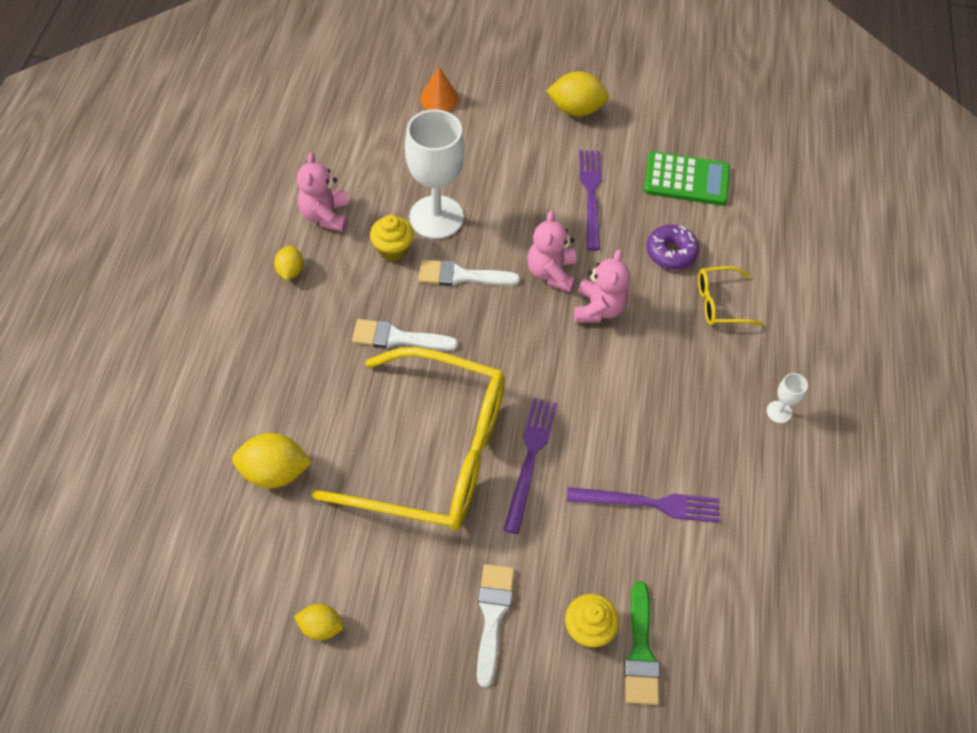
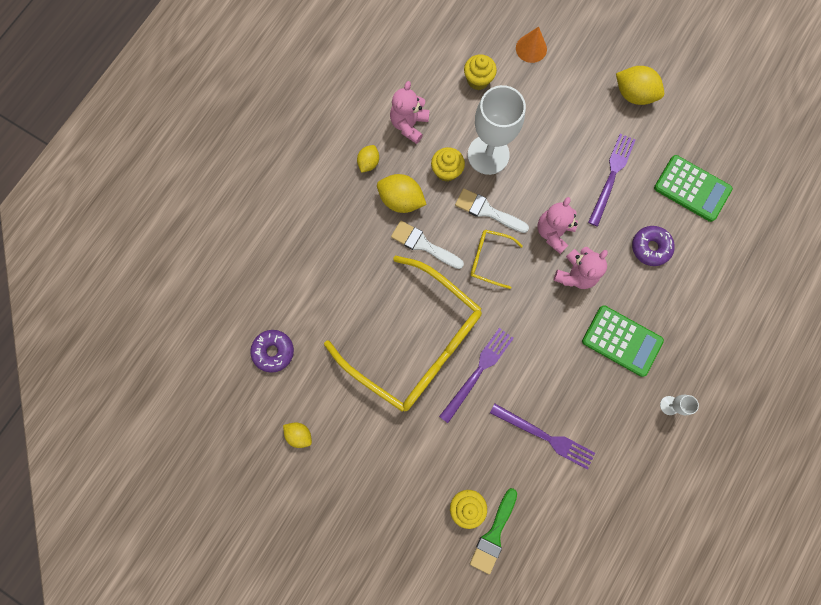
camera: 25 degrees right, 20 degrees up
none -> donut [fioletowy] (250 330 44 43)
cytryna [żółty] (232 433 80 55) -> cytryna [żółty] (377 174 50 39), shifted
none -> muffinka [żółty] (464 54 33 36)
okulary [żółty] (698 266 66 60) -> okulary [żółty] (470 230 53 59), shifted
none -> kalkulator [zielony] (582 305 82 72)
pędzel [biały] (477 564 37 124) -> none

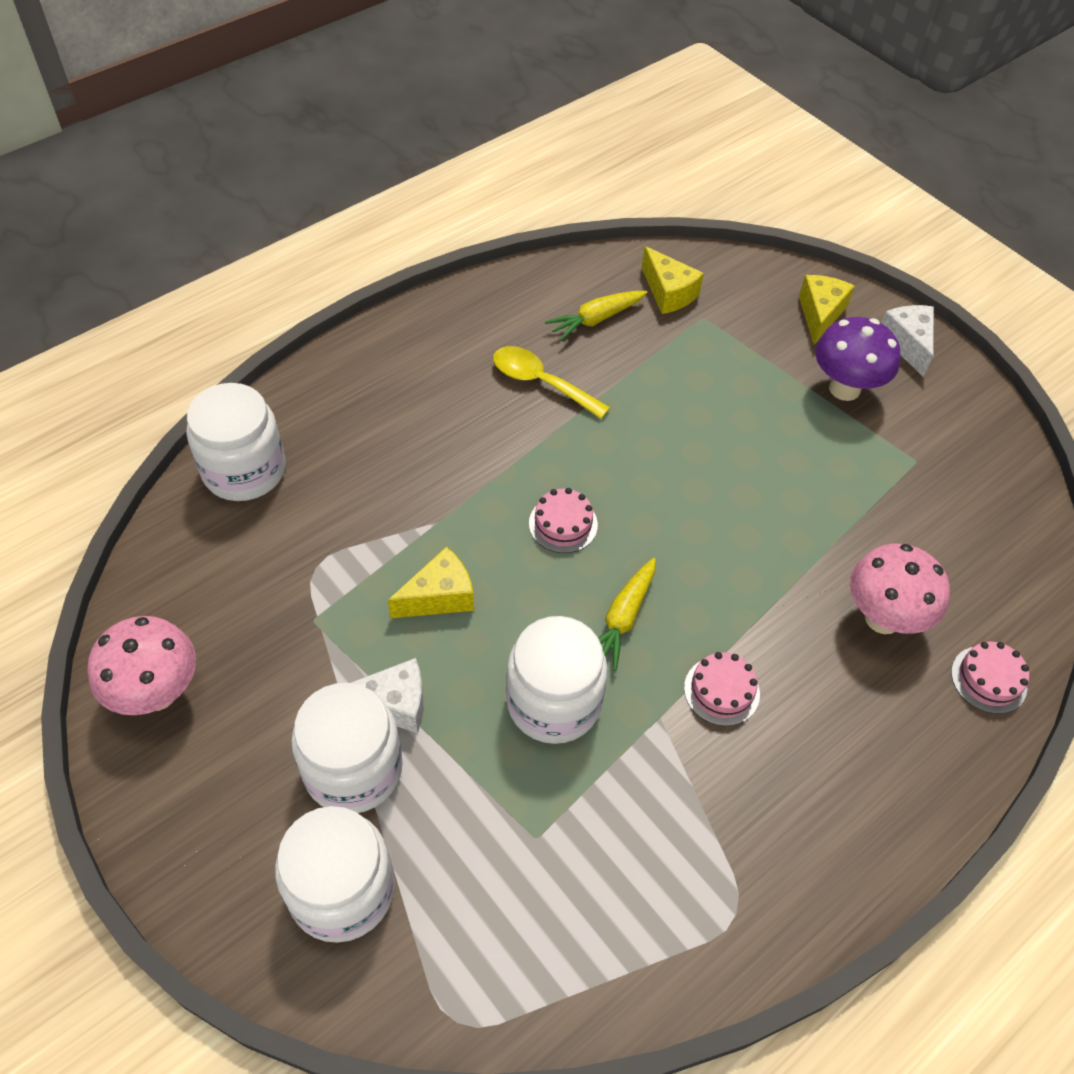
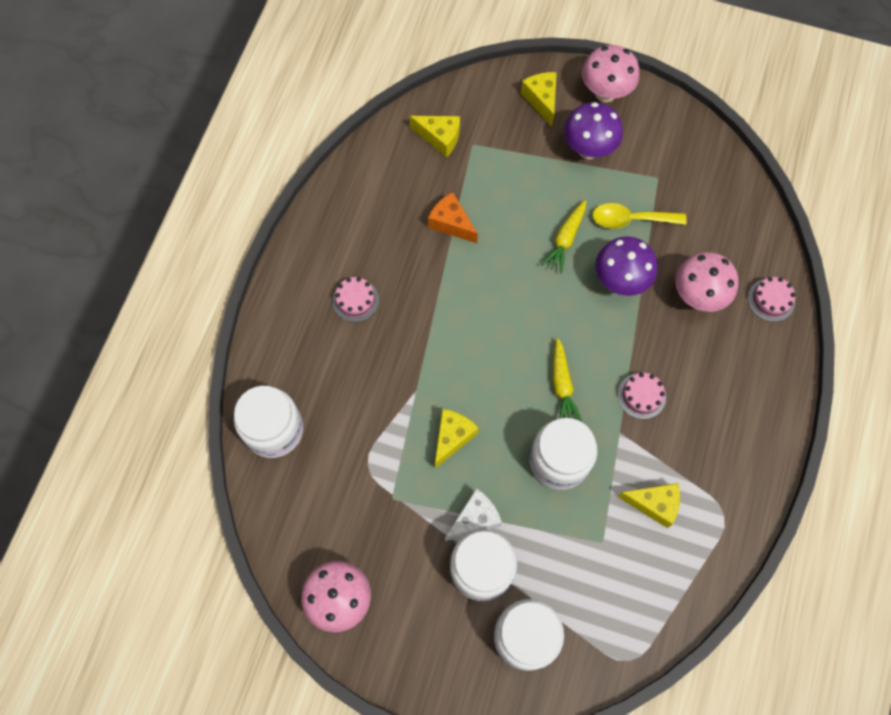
camera: 30 degrees left, 15 degrees up
tort [różowy] (529 488 69 65) -> tort [różowy] (333 277 46 45), shifted
none -> ser [pomarańczowy] (428 192 50 51)
marchewka [żółty] (545 291 103 50) -> marchewka [żółty] (541 200 45 74), shifted
ser [biały] (881 305 53 72) -> grzyb [różowy] (582 45 58 57)
łyżka [żółty] (493 346 117 73) -> łyżka [żółty] (592 203 95 26), shifted
none -> grzyb [fioletowy] (595 236 63 60)
none -> ser [żółty] (618 483 62 45)

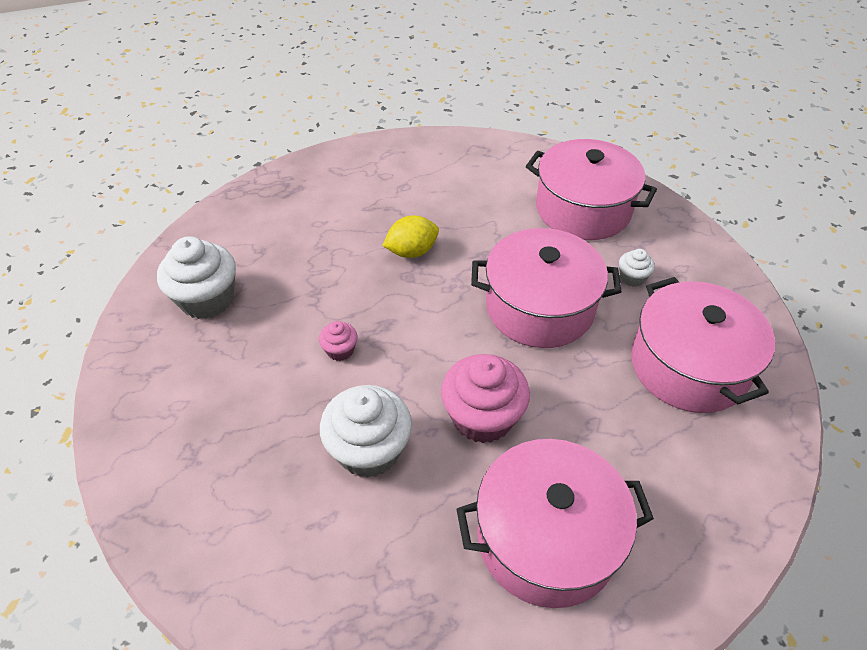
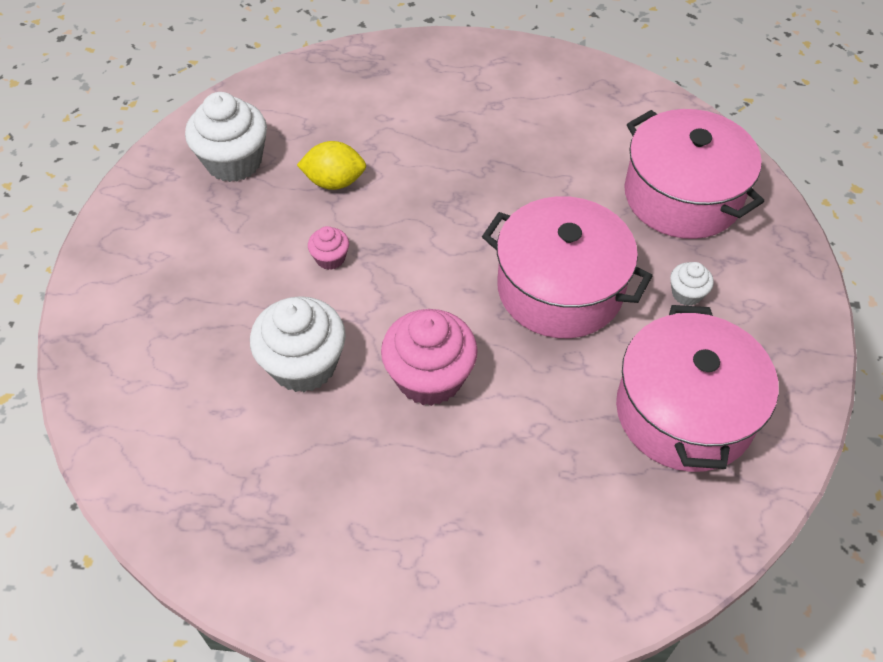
camera: 25 degrees right, 5 degrees up
cytryna [żółty] (382 215 57 43) -> cytryna [żółty] (297 141 69 49), shifted
garnek [różowy] (456 439 198 169) -> none

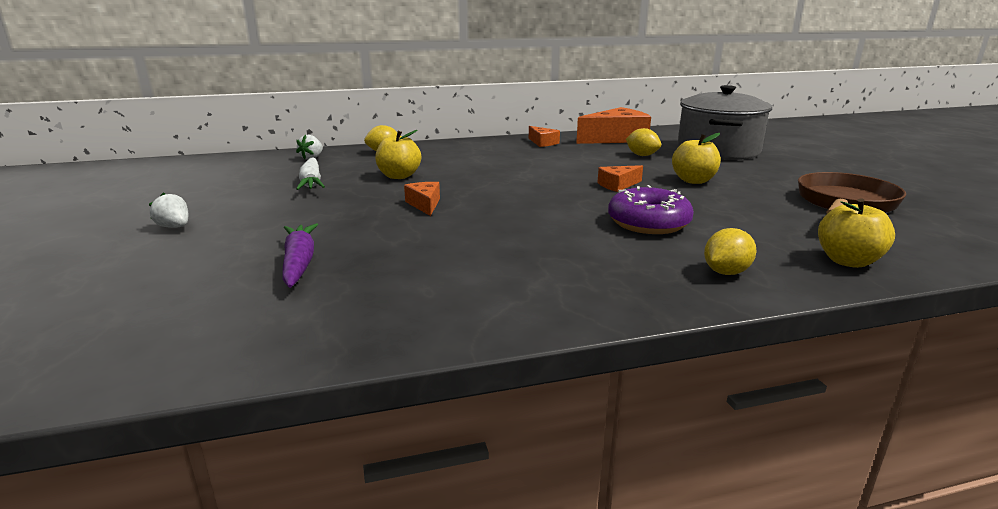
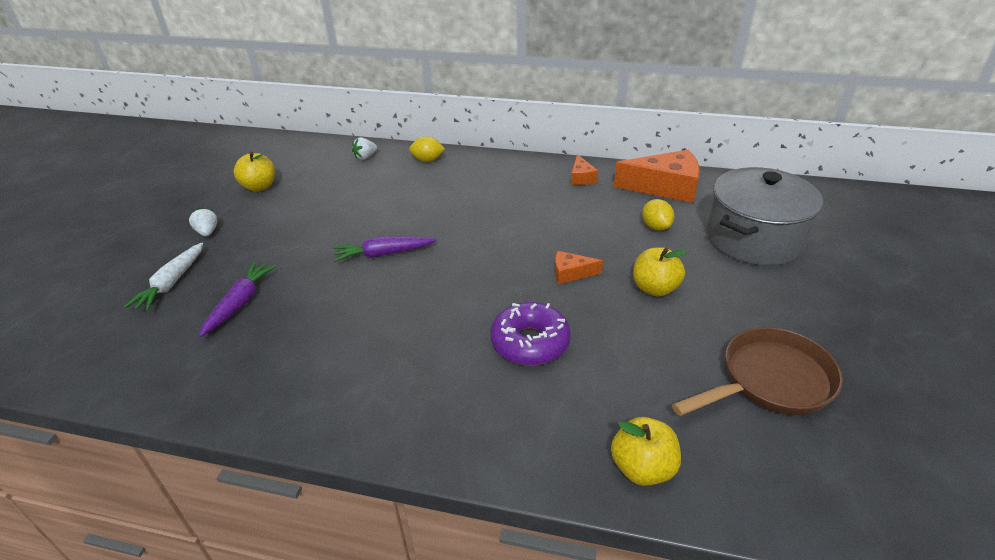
camera: 30 degrees right, 15 degrees up
marchewka [biały] (296 158 29 32) -> marchewka [biały] (124 242 79 69), shifted
jabłko [żółty] (375 130 46 49) -> jabłko [żółty] (234 152 41 40), shifted
ser [pomarańczowy] (404 182 36 34) -> marchewka [fioletowy] (333 237 104 25)
cytryna [żółty] (704 228 52 47) -> none

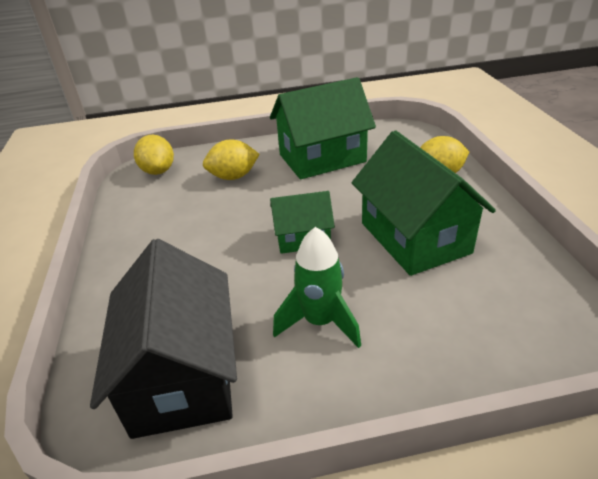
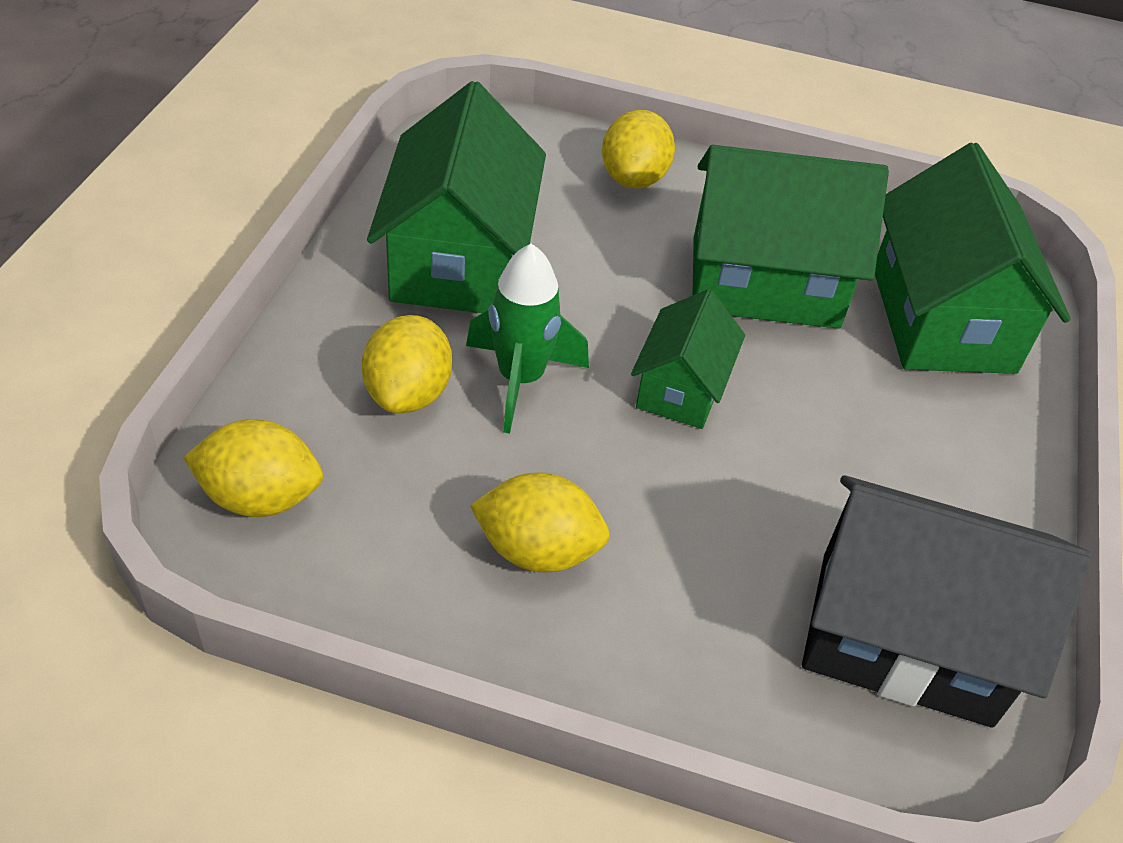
camera: 70 degrees left, 10 degrees up
rakieta [zielony] (273 227 88 121) -> rakieta [zielony] (466 243 123 191), shifted
none -> cytryna [żółty] (470 472 140 100)
none -> domek [zielony] (875 143 195 231)

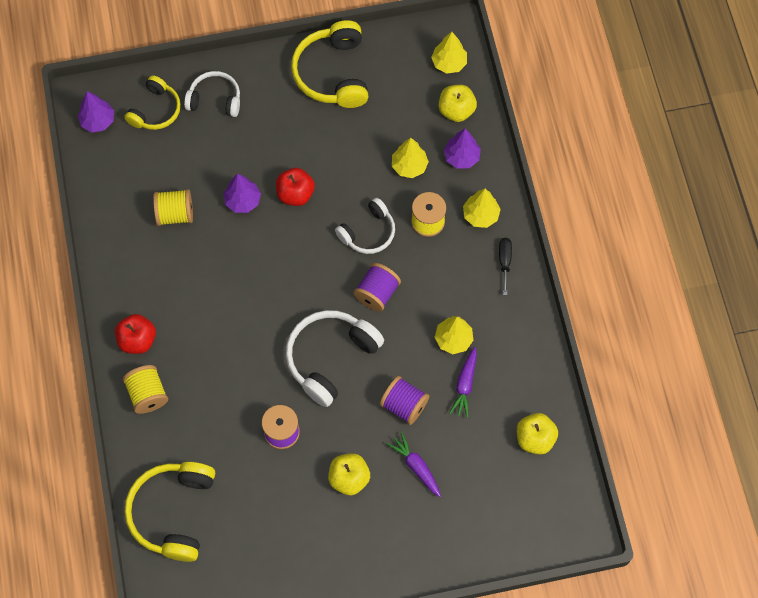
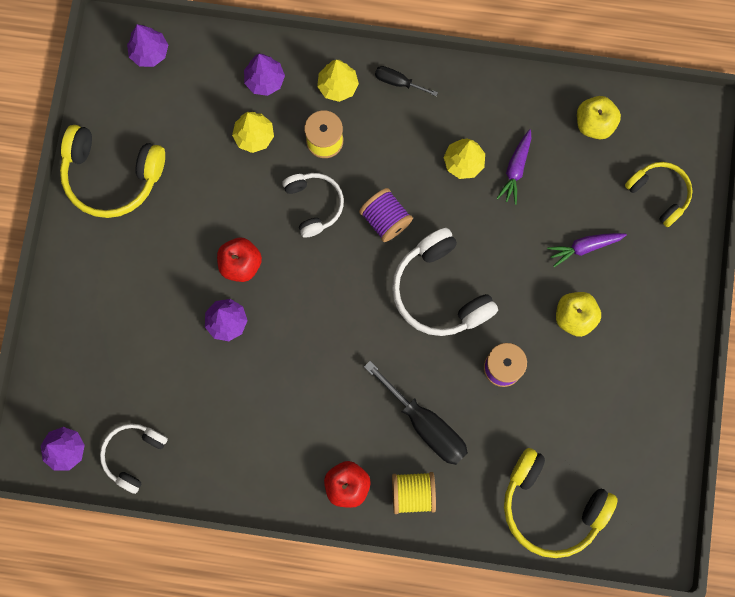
camera: 70 degrees left, 10 degrees up
słuchawki [biały] (184 71 56 46) -> słuchawki [biały] (100 423 68 71), shifted
drzewko [żółty] (431 32 36 42) -> drzewko [fioletowy] (127 24 41 43)
none -> śrubokręt [czarny] (364 361 104 104)
marchewka [fioletowy] (449 347 28 71) -> marchewka [fioletowy] (497 129 34 76), 75 degrees clockwise
słuchawki [żółty] (124 75 57 55) -> słuchawki [żółty] (625 162 67 65), shifted
szpulka [żółty] (153 189 40 37) -> none
szpulka [fioletowy] (380 376 49 49) -> none
jabłko [żółty] (439 85 38 37) -> none

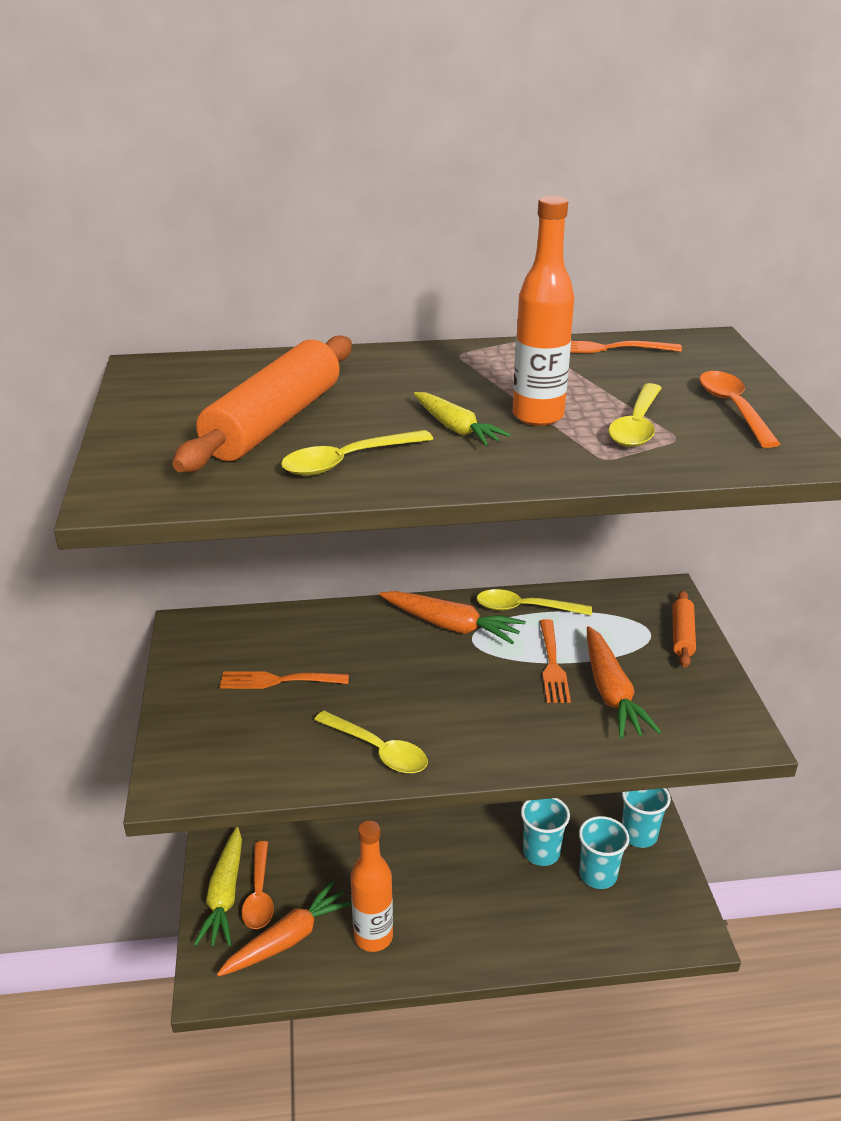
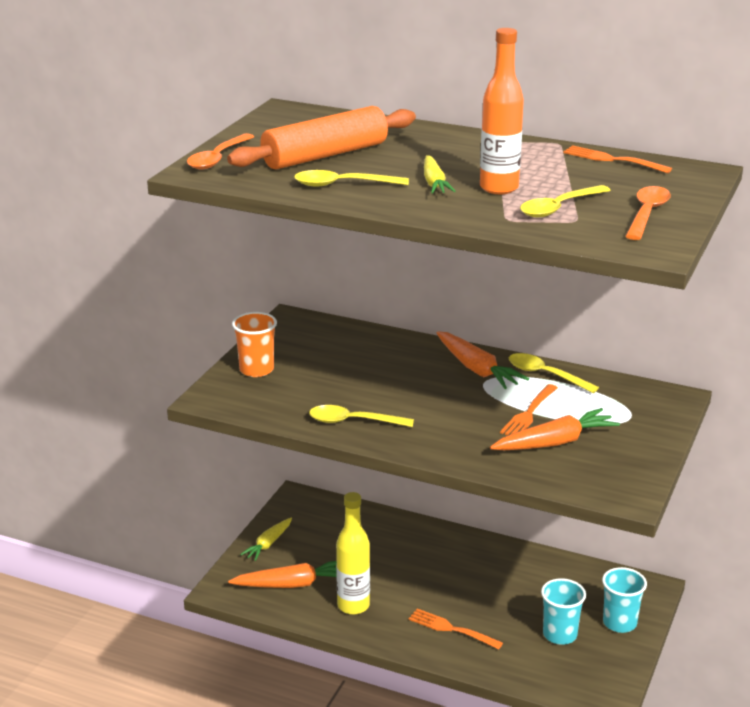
camera: 30 degrees right, 5 degrees down
łyżka [pomarańczowy] (241 841 33 88) -> łyżka [pomarańczowy] (187 133 67 37), shifted
none -> szklanka [pomarańczowy] (232 312 45 65)
marchewka [żółty] (194 827 48 119) -> marchewka [żółty] (240 518 52 43), x0.66
łyżka [żółty] (314 711 114 63) -> łyżka [żółty] (309 405 105 22), 120 degrees clockwise
butelka [pomarańczowy] (351 821 42 131) -> butelka [żółty] (336 492 34 123)
widelec [pomarańczowy] (220 672 129 17) -> widelec [pomarańczowy] (409 608 94 42), shifted
marchewka [pomarańczowy] (587 626 74 113) -> marchewka [pomarańczowy] (490 408 130 42), 135 degrees counterclockwise
szklanka [turkusowy] (521 798 49 68) -> none
wałek do ciasta [pomarańczowy] (673 590 23 77) -> none

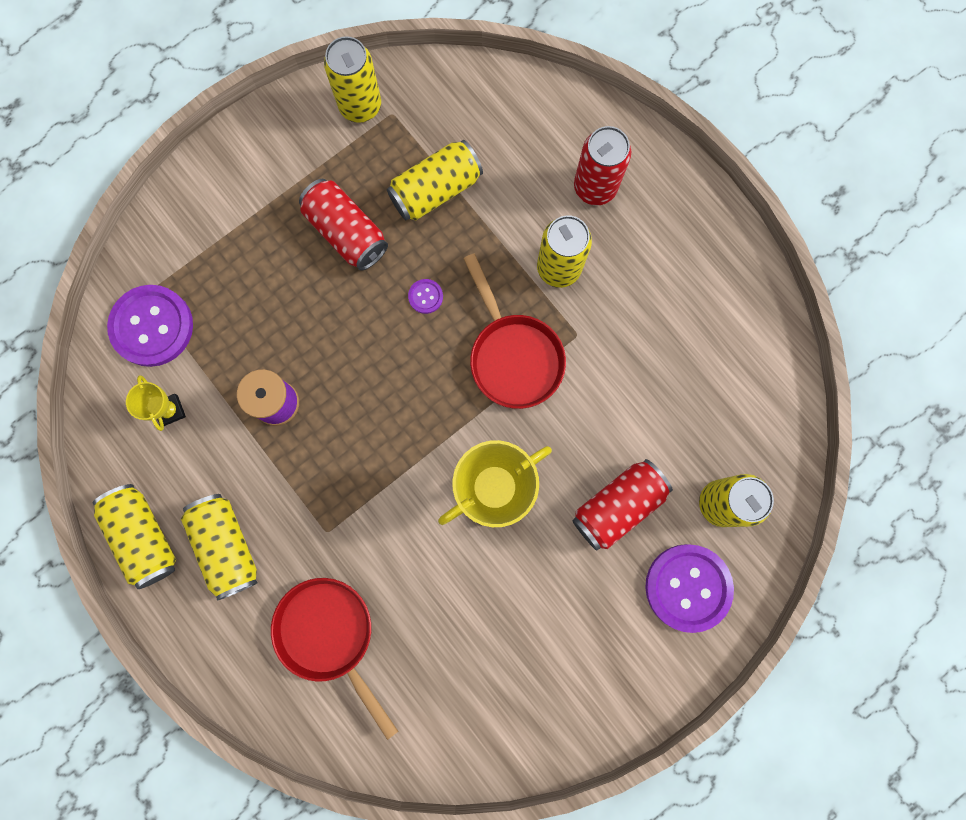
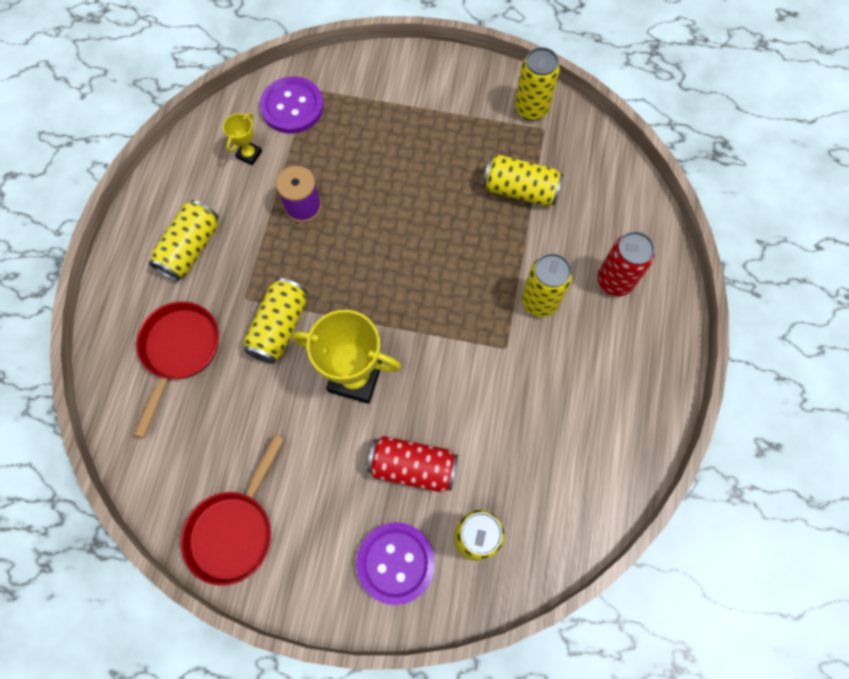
camera: 50 degrees right, 10 degrees down
patelnia [czerwony] (463 253 103 156) -> patelnia [czerwony] (181 435 103 151), shifted
puszka [żółty] (93 484 83 105) -> puszka [żółty] (243 278 64 86), shifted
puszka [czerwony] (299 179 89 92) -> none
guzik [fioletowy] (408 279 35 35) -> none

